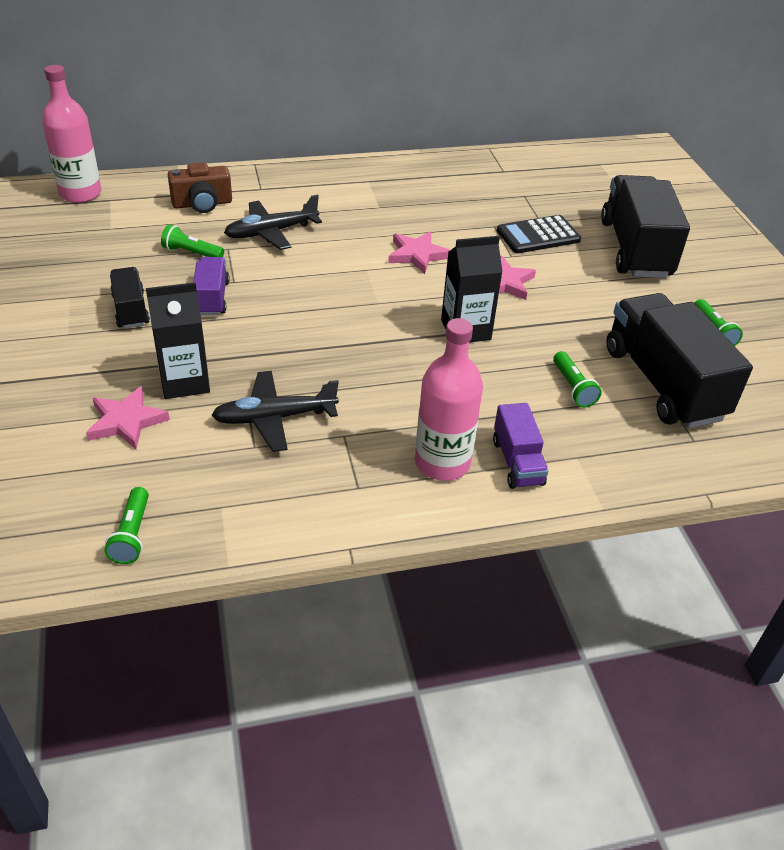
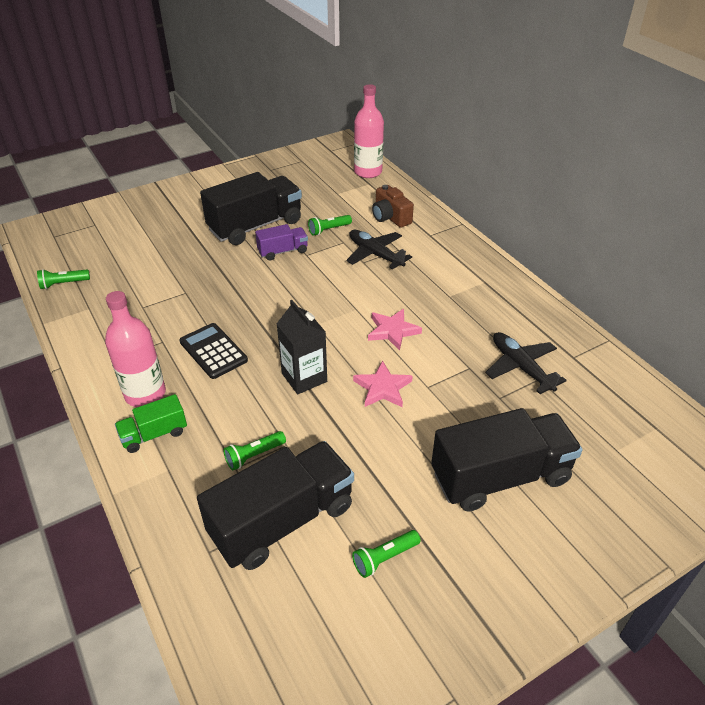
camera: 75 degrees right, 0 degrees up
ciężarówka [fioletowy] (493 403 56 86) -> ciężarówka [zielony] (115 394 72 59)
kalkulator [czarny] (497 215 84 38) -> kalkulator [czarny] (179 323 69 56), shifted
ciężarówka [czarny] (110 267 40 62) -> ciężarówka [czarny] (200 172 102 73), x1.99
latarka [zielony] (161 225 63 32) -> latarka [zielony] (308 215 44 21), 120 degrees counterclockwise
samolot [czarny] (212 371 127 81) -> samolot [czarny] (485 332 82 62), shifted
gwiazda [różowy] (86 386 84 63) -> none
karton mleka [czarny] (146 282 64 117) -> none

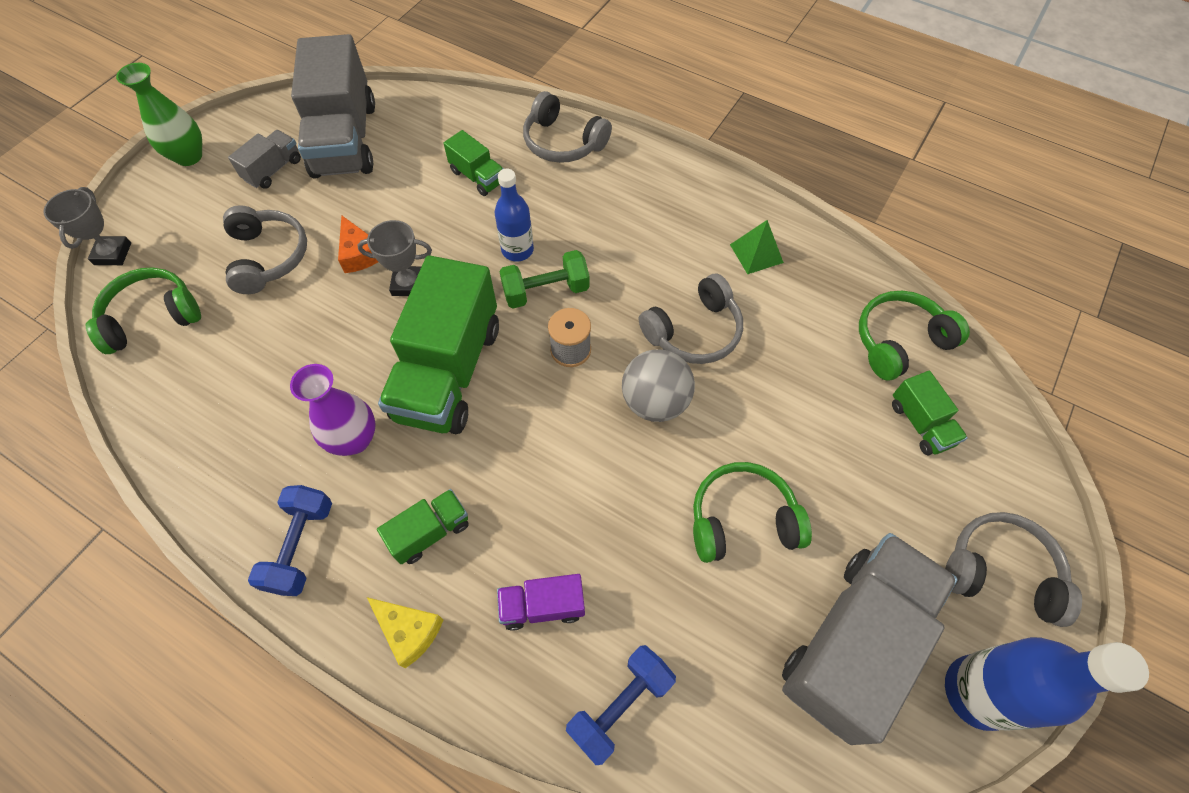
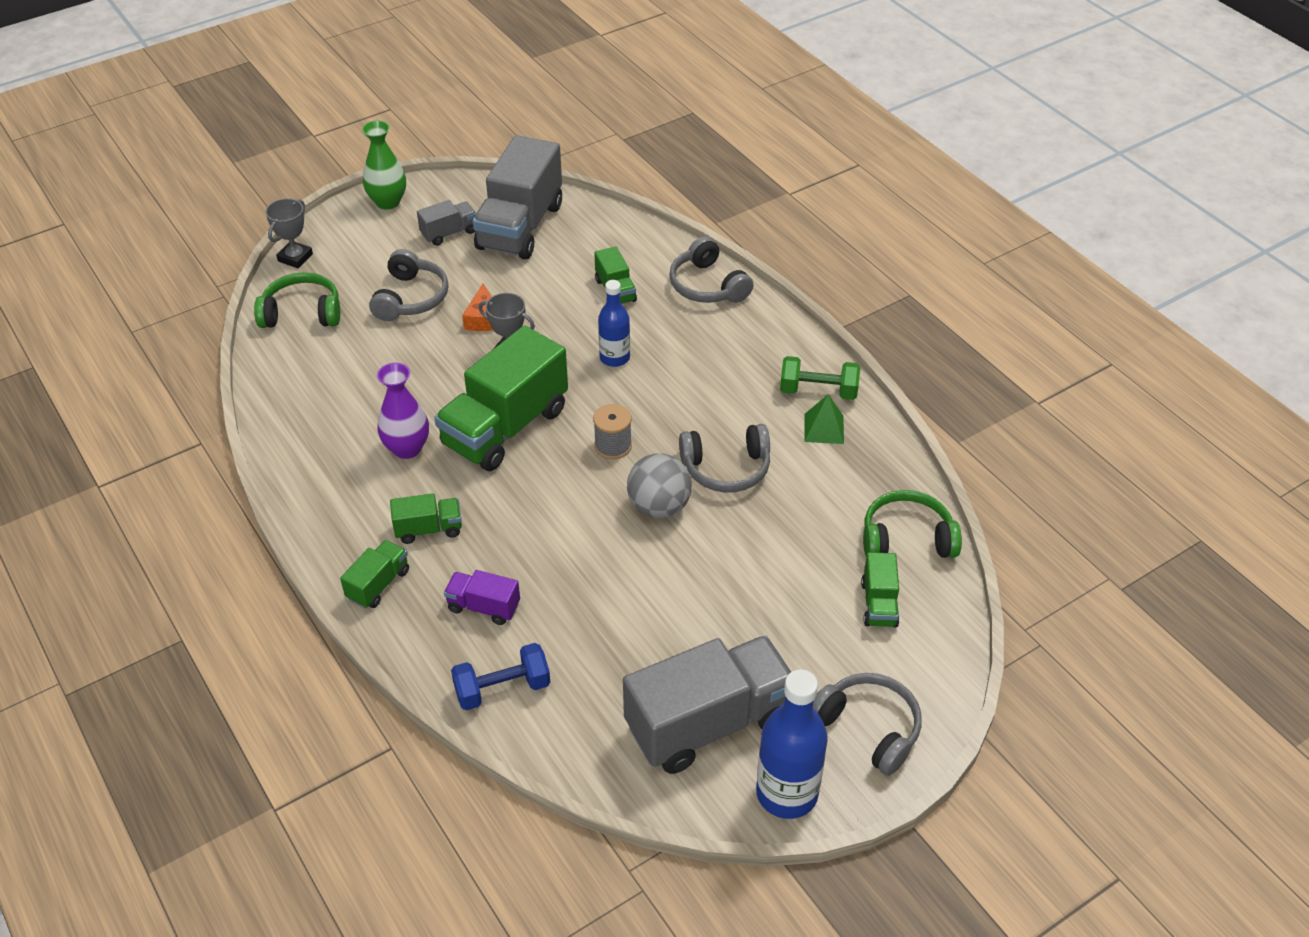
camera: 25 degrees right, 15 degrees down
ser [żółty] (367 597 76 71) -> ciężarówka [zielony] (340 540 69 68)
hantel [zielony] (499 250 91 58) -> hantel [zielony] (780 356 80 44), shifted
hantel [niebieski] (248 485 84 111) -> none
słuchawki [zielony] (693 462 119 101) -> none

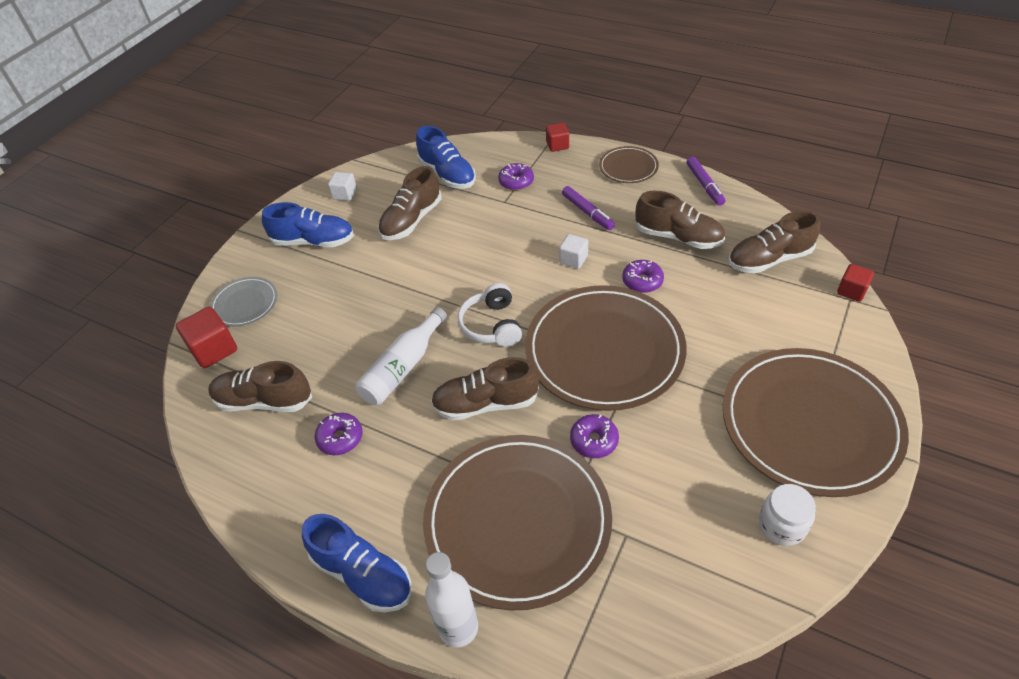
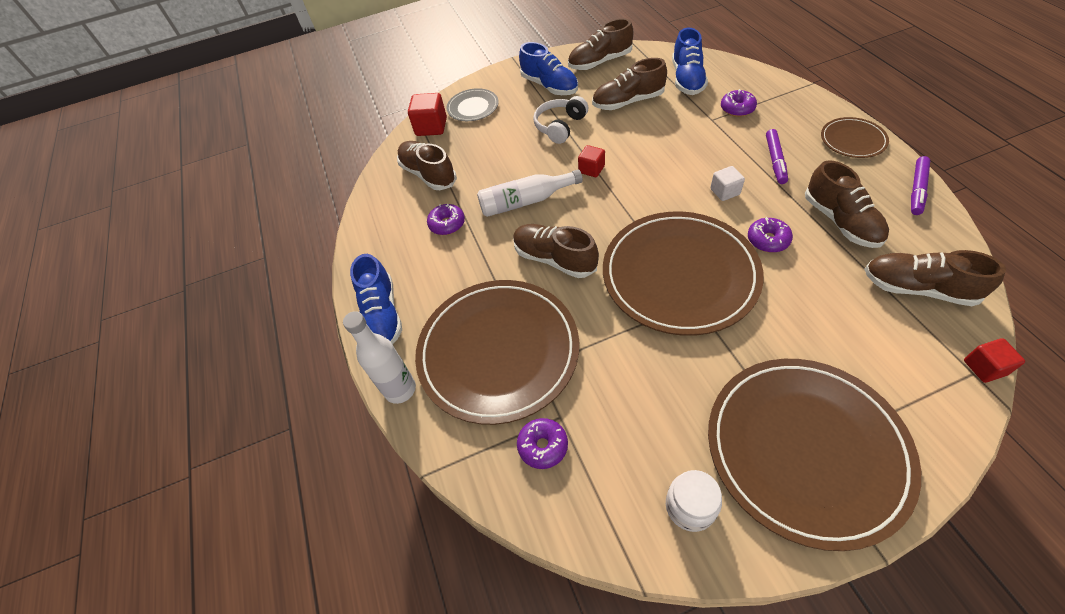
camera: 45 degrees right, 5 degrees up
donut [fioletowy] (570 414 49 44) -> donut [fioletowy] (517 418 51 51), shifted
słuchawki [biały] (458 283 64 64) -> słuchawki [biały] (533 96 56 48), shifted
sześcian [biały] (328 172 29 29) -> but [brązowy] (568 18 65 52)
sześcian [czerwony] (546 123 23 29) -> sześcian [czerwony] (578 145 27 32), shifted

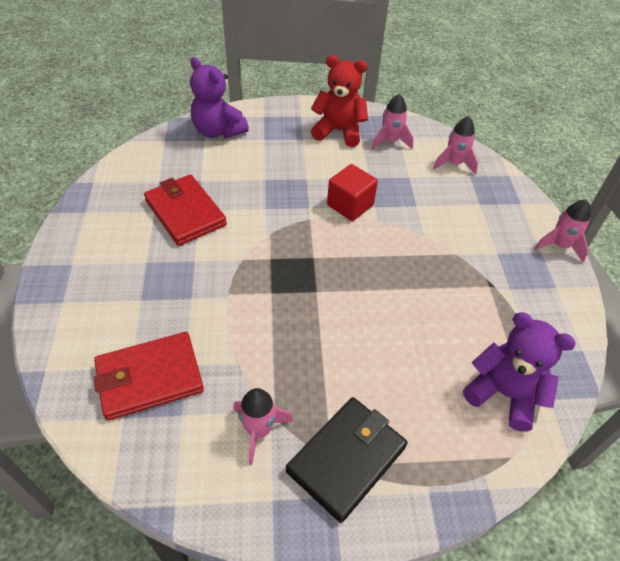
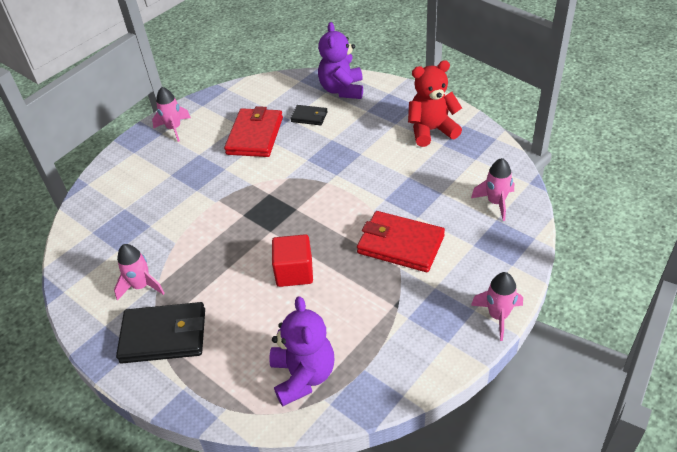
camera: 50 degrees right, 5 degrees down
rakieta [różowy] (372 94 42 56) -> rakieta [różowy] (152 87 39 55), shifted
sześcian [czerwony] (327 164 51 57) -> sześcian [czerwony] (272 234 41 53), shifted
none -> portfel [czarny] (290 105 38 20)
portfel [czerwony] (94 332 110 89) -> portfel [czerwony] (357 211 88 61), shifted
miś [czerwony] (311 55 57 92) -> miś [czerwony] (408 60 54 87), 75 degrees counterclockwise

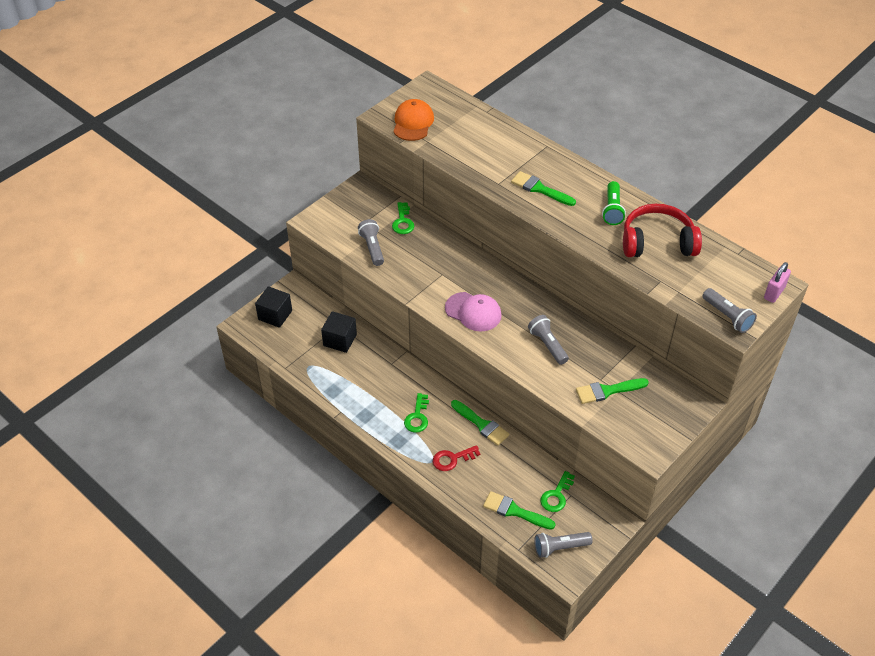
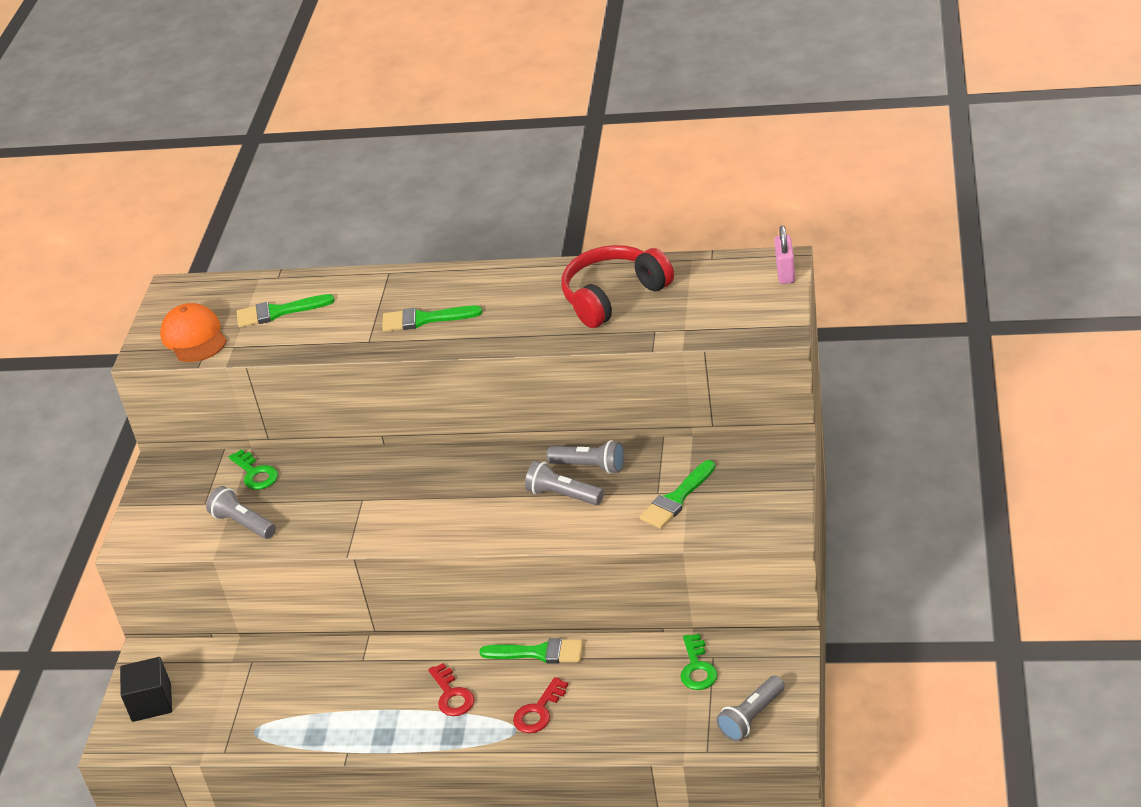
camera: 30 degrees left, 10 degrees down
pędzel [zielony] (483 491 73 39) -> pędzel [zielony] (237 294 98 33), shifted
klucz [zielony] (404 393 25 40) -> klucz [czerwony] (428 663 47 53)
latarka [szary] (702 288 55 45) -> latarka [szary] (547 440 78 34), shifted
sześcian [czarny] (321 311 36 42) -> none
czapka [różowy] (445 292 57 40) -> none
latarka [zielony] (602 181 24 44) -> none

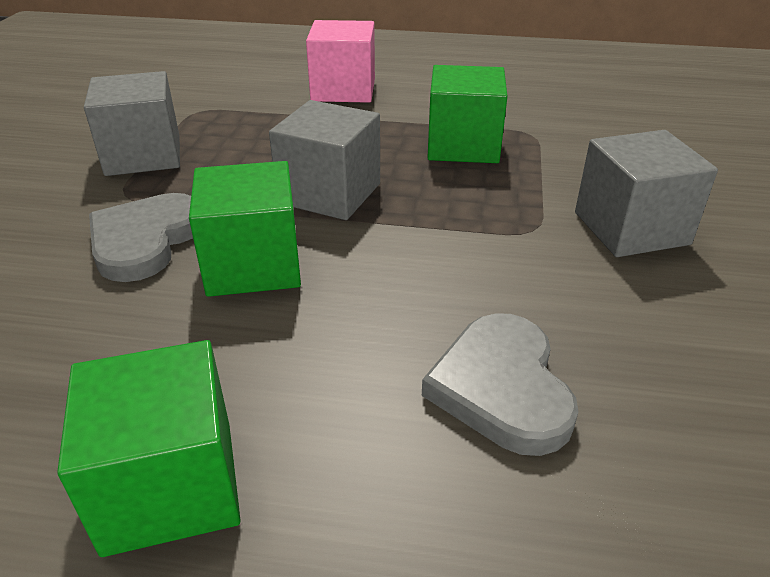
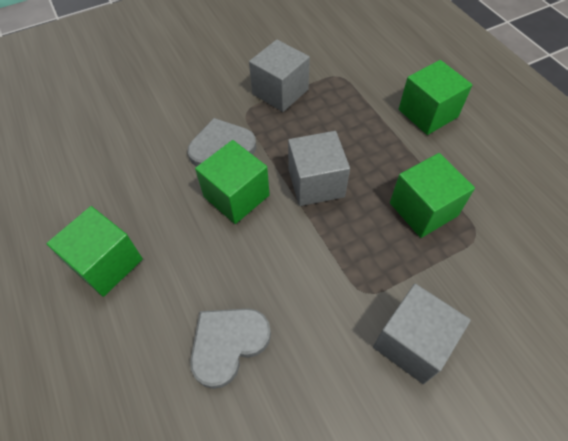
camera: 55 degrees right, 20 degrees up
sześcian [różowy] (306 20 69 83) -> sześcian [zielony] (399 60 74 75)

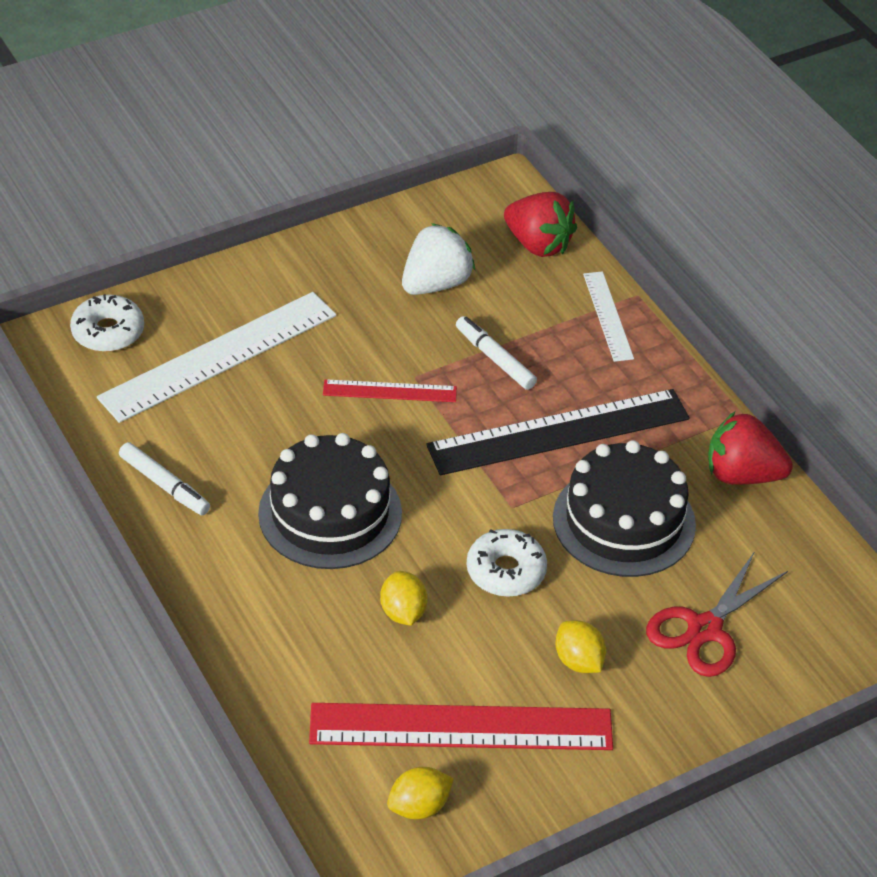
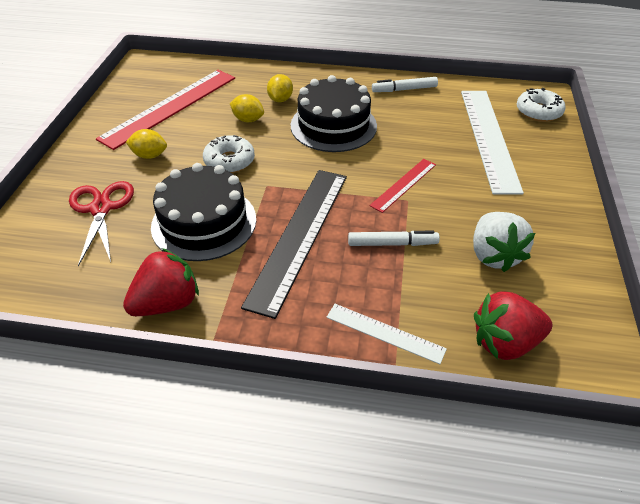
camera: 130 degrees right, 0 degrees up
cytryna [żółty] (387 767 67 52) -> cytryna [żółty] (267 74 26 28), shifted

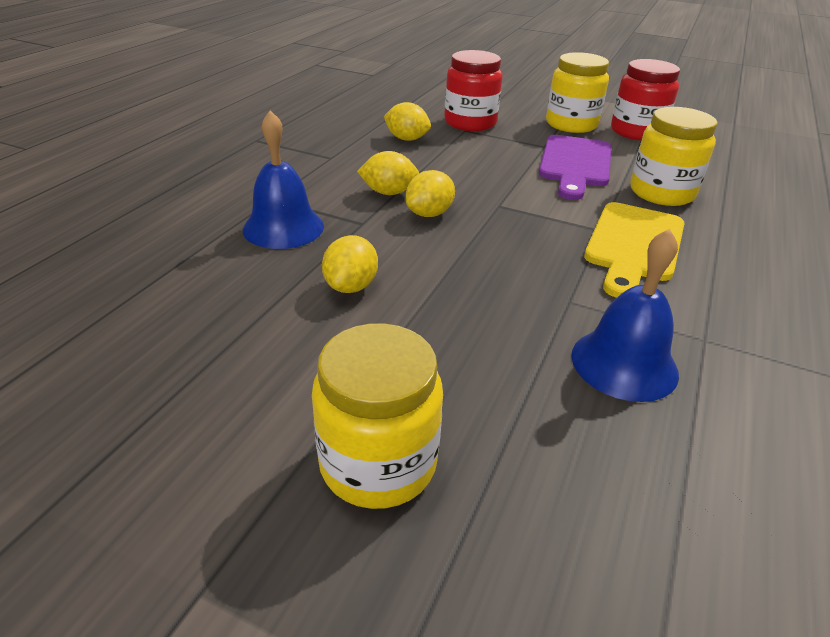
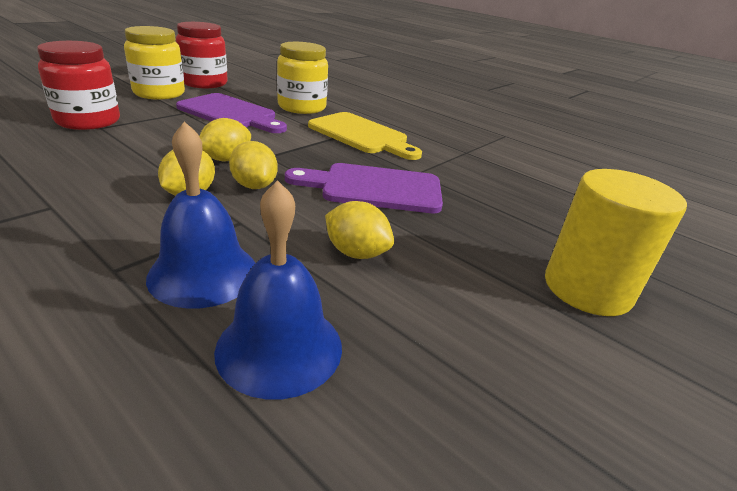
camera: 75 degrees left, 5 degrees down
cytryna [żółty] (384 102 47 39) -> cytryna [żółty] (199 118 52 43), shifted
dzwonek [niebieski] (571 229 108 173) -> dzwonek [niebieski] (214 180 128 220), shifted
none -> deska do krojenia [fioletowy] (285 163 158 50)
słoik [żółty] (312 323 131 186) -> walec [żółty] (545 169 142 147)

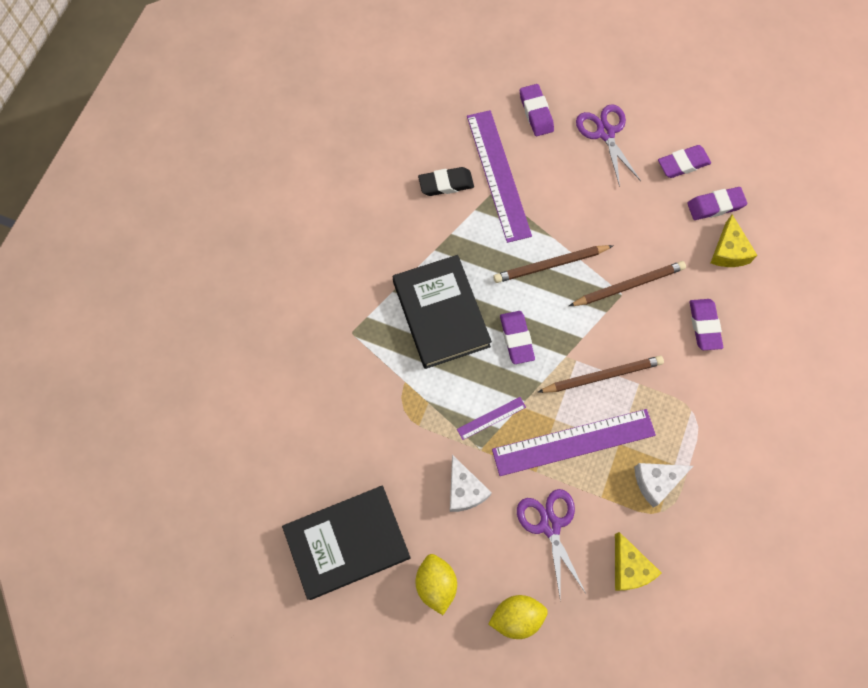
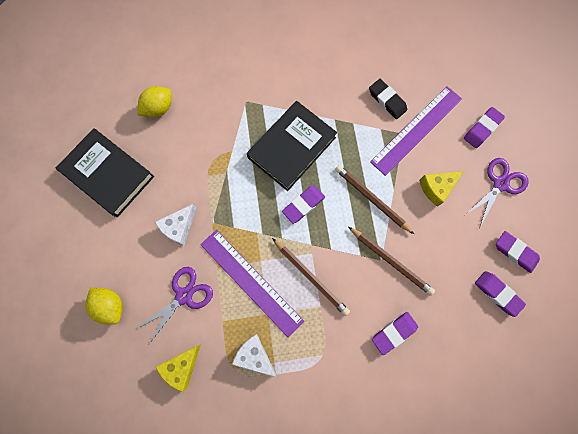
camera: 60 degrees right, 5 degrees up
cytryna [żółty] (416 554 41 61) -> cytryna [żółty] (138 86 34 32), shifted
ser [żółty] (710 214 47 53) -> ser [żółty] (419 171 45 36), shifted
linijka [fioletowy] (457 397 69 43) -> none

